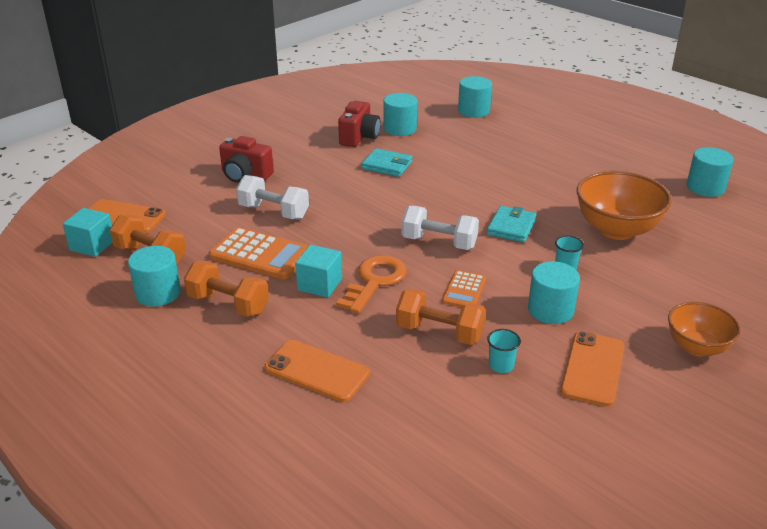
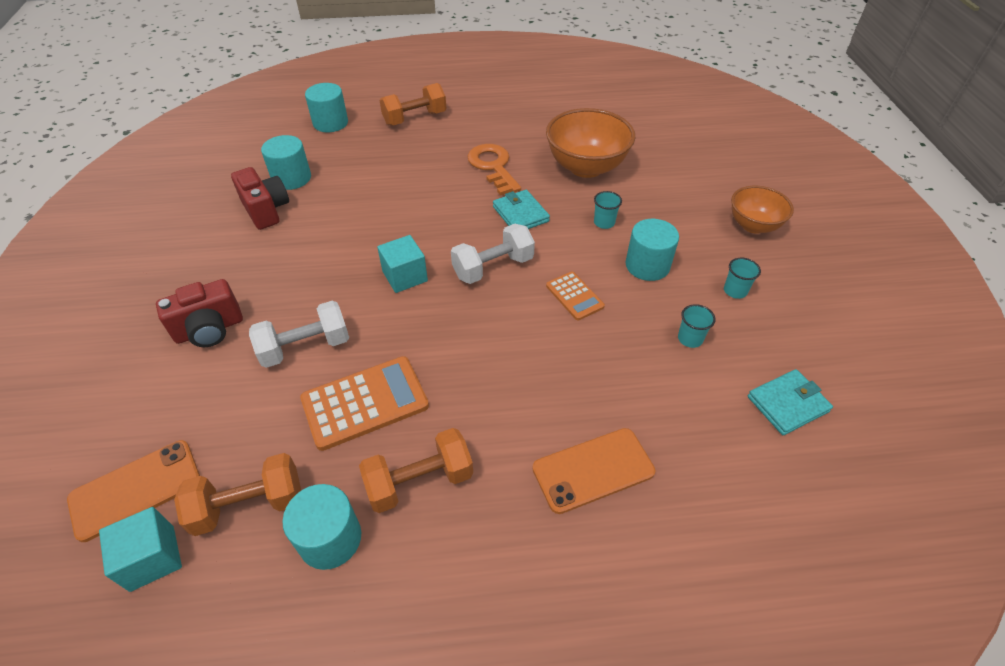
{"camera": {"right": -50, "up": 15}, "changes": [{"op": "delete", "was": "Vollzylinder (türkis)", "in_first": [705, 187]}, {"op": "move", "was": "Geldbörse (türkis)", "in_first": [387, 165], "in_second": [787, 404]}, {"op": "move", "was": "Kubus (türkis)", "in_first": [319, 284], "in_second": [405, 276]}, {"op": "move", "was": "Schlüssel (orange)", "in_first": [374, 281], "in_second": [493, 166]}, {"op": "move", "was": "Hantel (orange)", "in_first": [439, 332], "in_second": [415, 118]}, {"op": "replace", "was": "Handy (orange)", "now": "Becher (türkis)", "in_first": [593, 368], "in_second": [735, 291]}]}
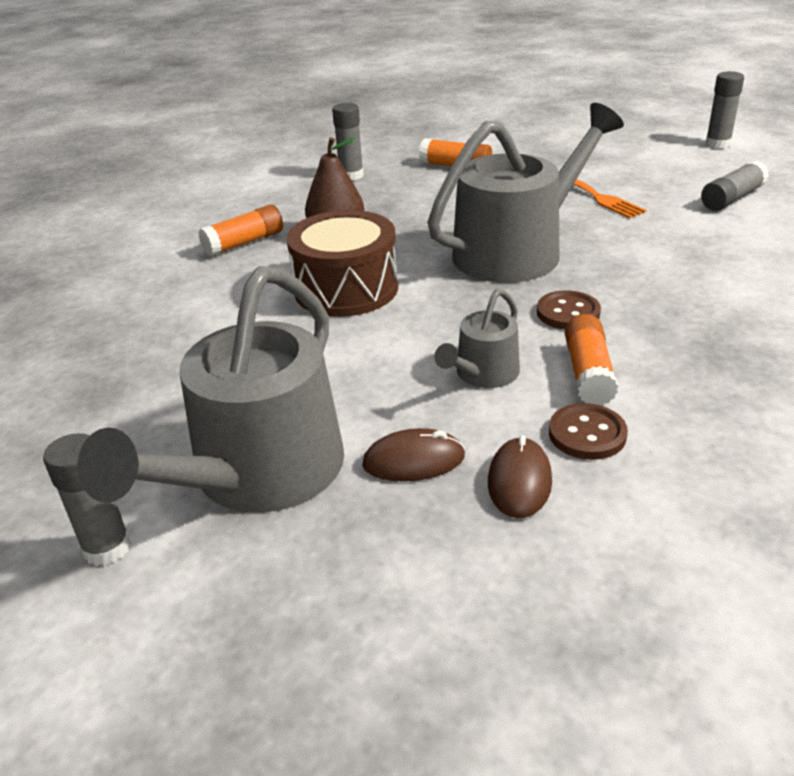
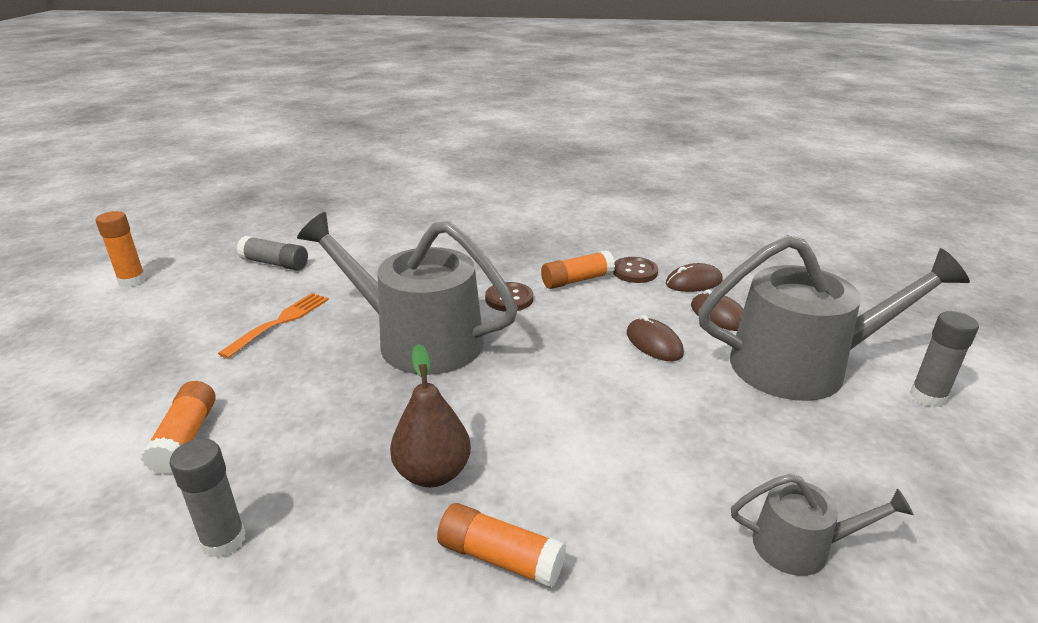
{"camera": {"right": -120, "up": -5}, "changes": [{"op": "recolor", "was": "Klebestift (grau)", "now": "Klebestift (orange)", "in_first": [717, 144], "in_second": [132, 281]}, {"op": "delete", "was": "Trommel (braun)", "in_first": [346, 289]}, {"op": "move", "was": "Gießkanne (grau)", "in_first": [483, 374], "in_second": [801, 546]}, {"op": "insert", "now": "Computermaus (braun)", "in_second": [654, 343]}]}
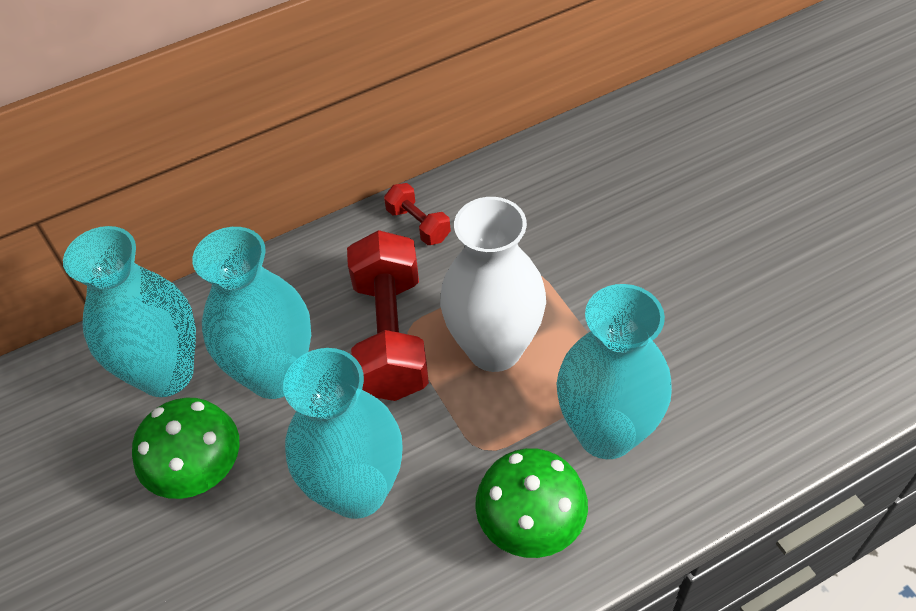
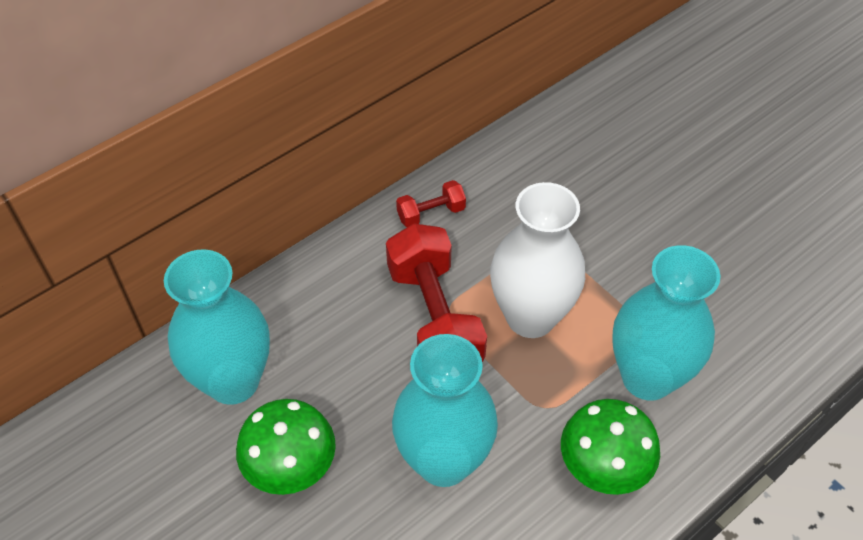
{"camera": {"right": -15, "up": 0}, "changes": [{"op": "rotate", "was": "Hantel (rot)", "in_first": [418, 225], "in_second": [431, 214], "clockwise": -60}, {"op": "delete", "was": "Vase (türkis)", "in_first": [275, 375]}]}
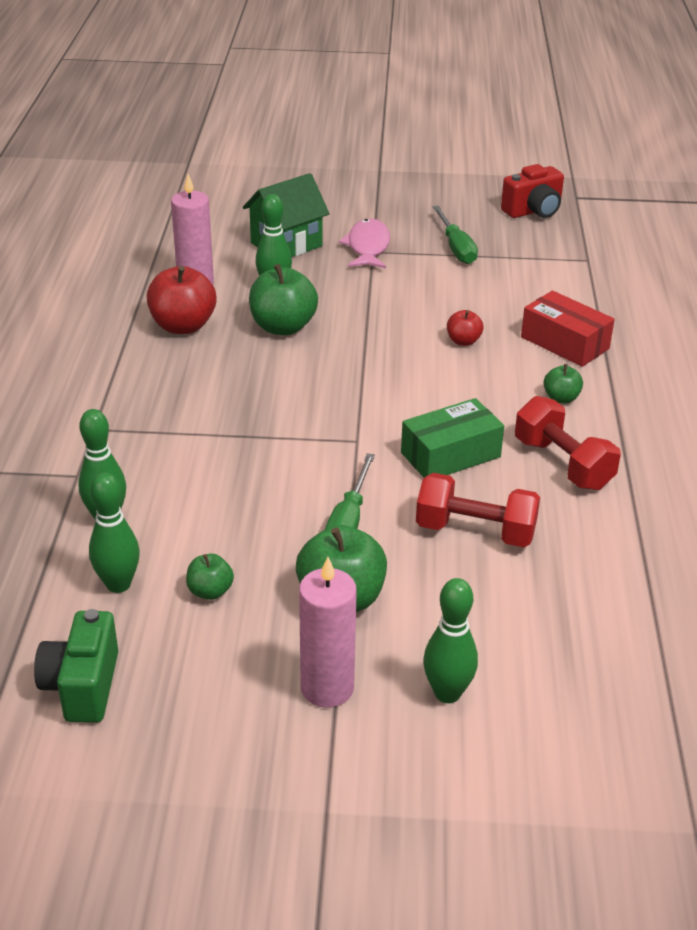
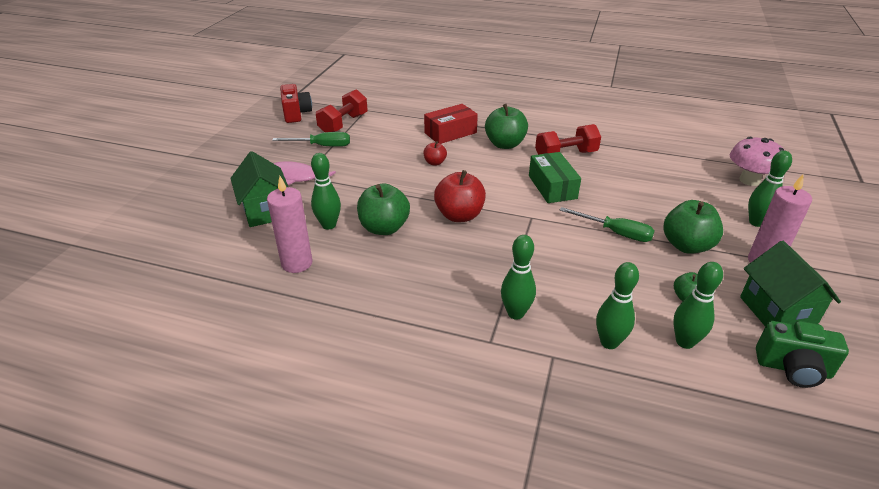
{"camera": {"right": -75, "up": 0}, "changes": [{"op": "move", "was": "Apfel (rot)", "in_first": [183, 326], "in_second": [459, 215]}, {"op": "resize", "was": "Apfel (grün)", "in_first": [561, 398], "in_second": [505, 144], "ratio": 1.9}, {"op": "move", "was": "Hantel (rot)", "in_first": [475, 531], "in_second": [343, 124]}, {"op": "insert", "now": "Pilz (rosa)", "in_second": [749, 180]}, {"op": "insert", "now": "Bowlingkegel (grün)", "in_second": [515, 313]}, {"op": "insert", "now": "Haus (grün)", "in_second": [776, 312]}]}
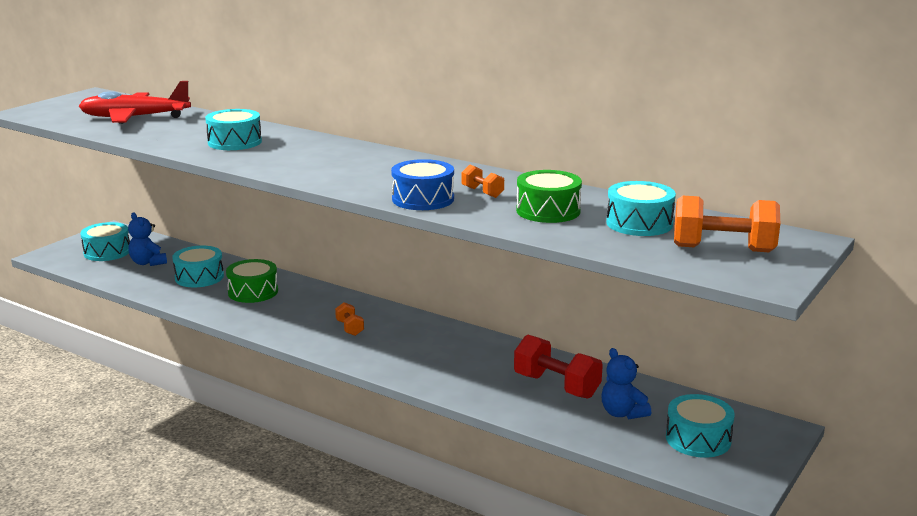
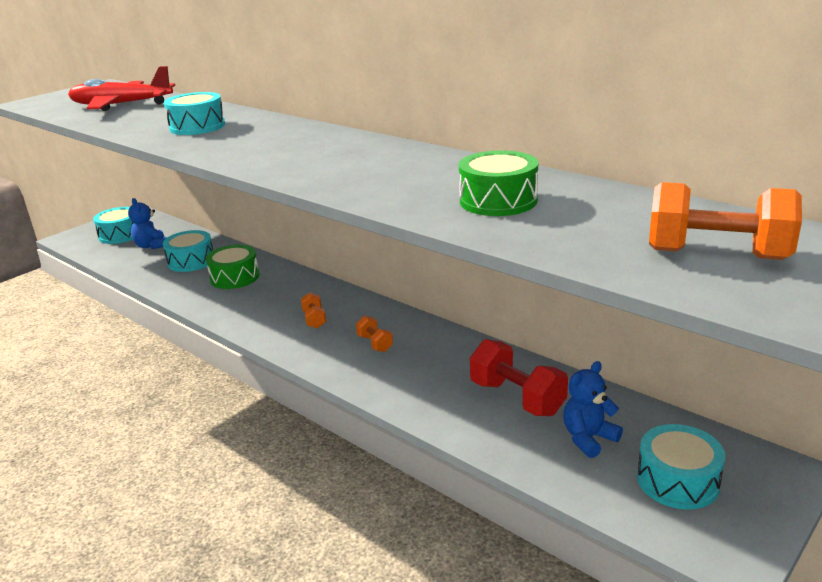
{"camera": {"right": 10, "up": 5}, "changes": [{"op": "delete", "was": "Trommel (blau)", "in_first": [423, 199]}, {"op": "move", "was": "Hantel (orange)", "in_first": [482, 192], "in_second": [375, 343]}, {"op": "delete", "was": "Trommel (türkis)", "in_first": [639, 223]}, {"op": "rotate", "was": "Teddybär (blau)", "in_first": [622, 413], "in_second": [588, 438], "clockwise": 75}]}
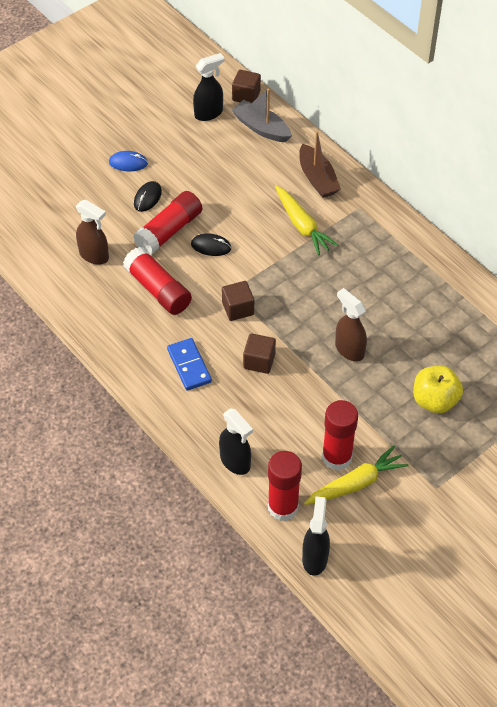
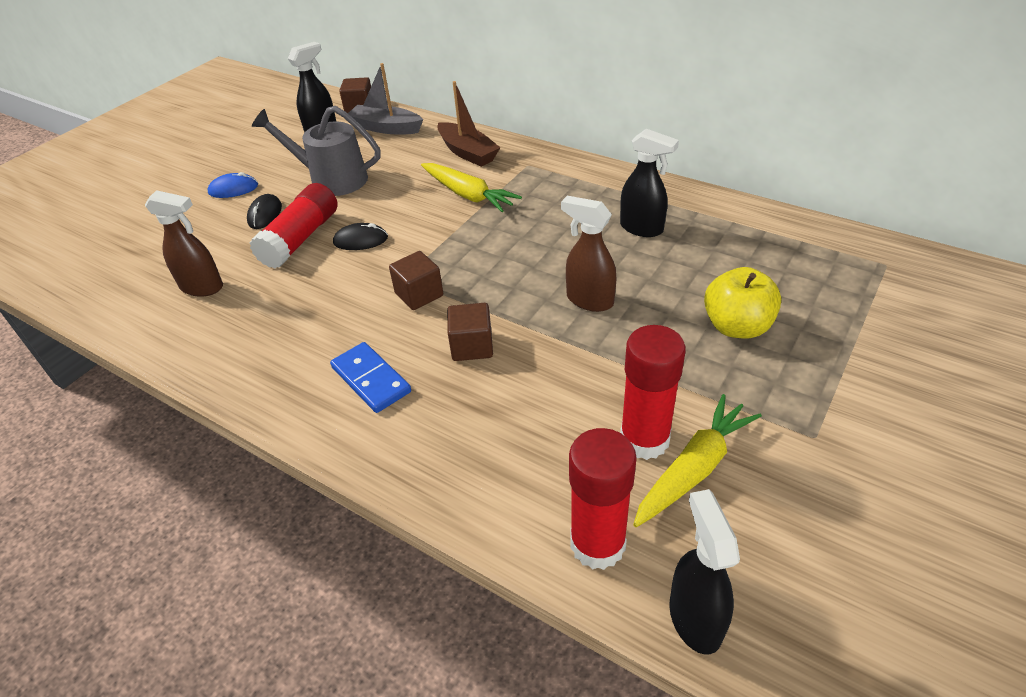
{"camera": {"right": -15, "up": -10}, "changes": [{"op": "delete", "was": "Klebestift (rot)", "in_first": [158, 289]}, {"op": "move", "was": "Sprühflasche (schwarz)", "in_first": [235, 462], "in_second": [642, 228]}, {"op": "insert", "now": "Gießkanne (grau)", "in_second": [332, 179]}]}
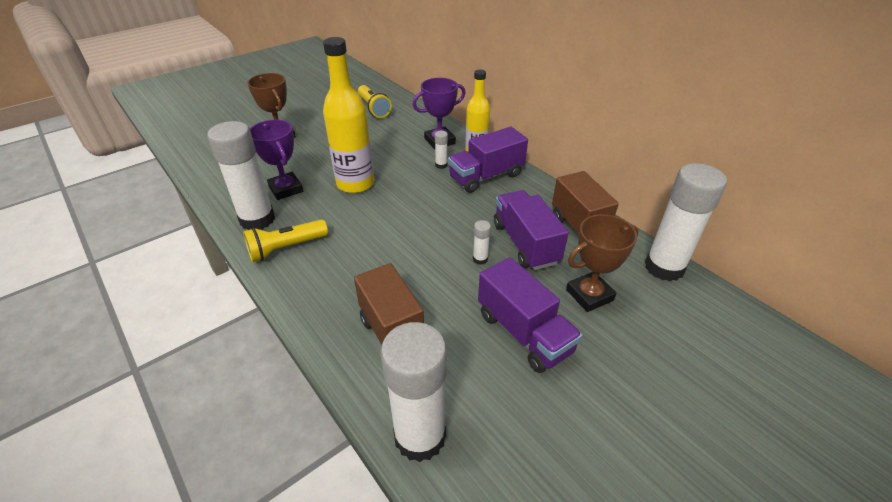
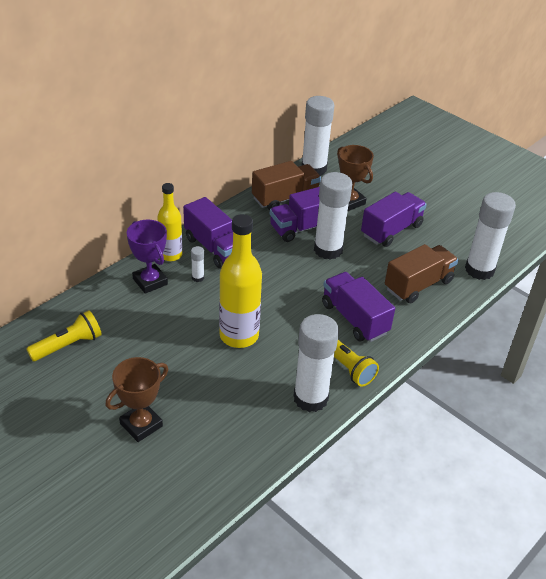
{"camera": {"right": -100, "up": 0}, "changes": [{"op": "delete", "was": "Pokal (lila)", "in_first": [286, 189]}, {"op": "resize", "was": "Klebestift (weiß)", "in_first": [480, 259], "in_second": [328, 250], "ratio": 2.44}, {"op": "insert", "now": "Lastwagen (lila)", "in_second": [354, 318]}]}
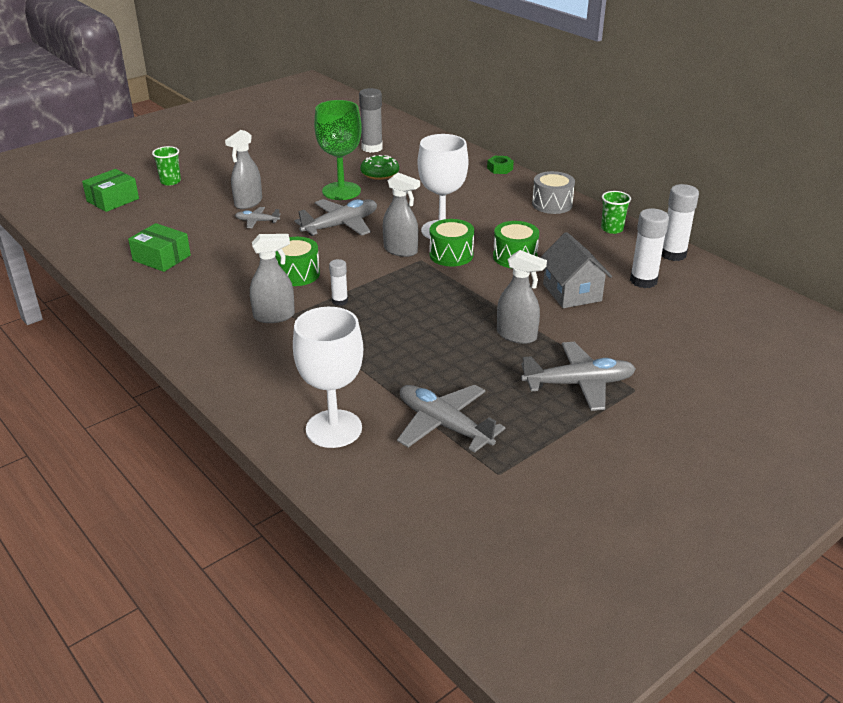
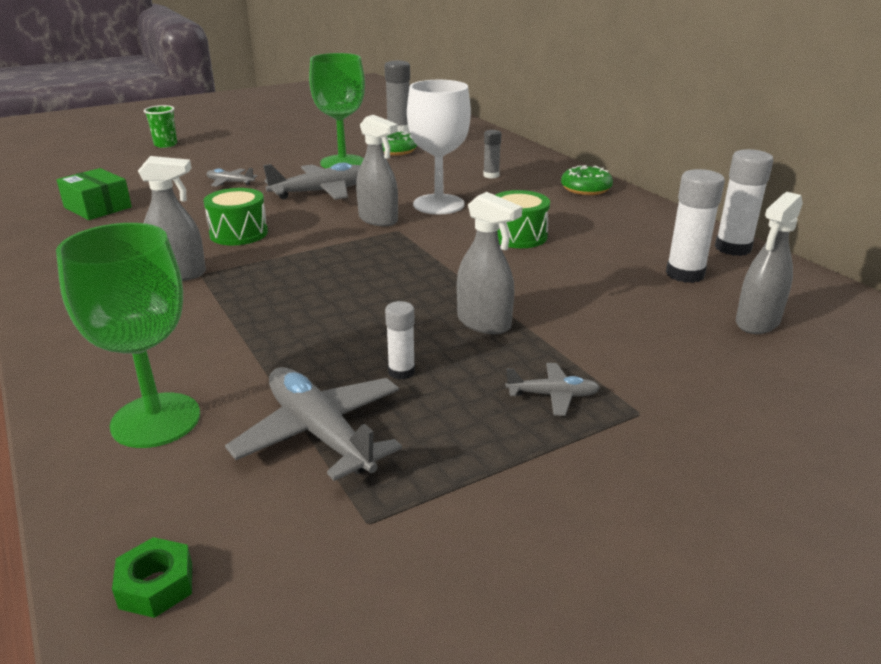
{"camera": {"right": 10, "up": -5}, "changes": [{"op": "move", "was": "Sprühflasche (grau)", "in_first": [248, 203], "in_second": [757, 322]}, {"op": "move", "was": "Sechskantmutter (grün)", "in_first": [500, 169], "in_second": [156, 585]}, {"op": "delete", "was": "Schachtel (grün)", "in_first": [113, 200]}, {"op": "replace", "was": "Trommel (grau)", "now": "Donut (grün)", "in_first": [552, 204], "in_second": [586, 189]}, {"op": "delete", "was": "Becher (grün)", "in_first": [612, 229]}, {"op": "delete", "was": "Trommel (grün)", "in_first": [451, 255]}, {"op": "delete", "was": "Haus (grau)", "in_first": [572, 292]}, {"op": "move", "was": "Klebestift (weiß)", "in_first": [339, 301], "in_second": [401, 372]}, {"op": "recolor", "was": "Kelch (weiß)", "now": "Kelch (grün)", "in_first": [334, 429], "in_second": [156, 420]}, {"op": "resize", "was": "Flugzeug (grau)", "in_first": [579, 384], "in_second": [553, 395], "ratio": 0.52}, {"op": "insert", "now": "Klebestift (grau)", "in_second": [491, 175]}]}
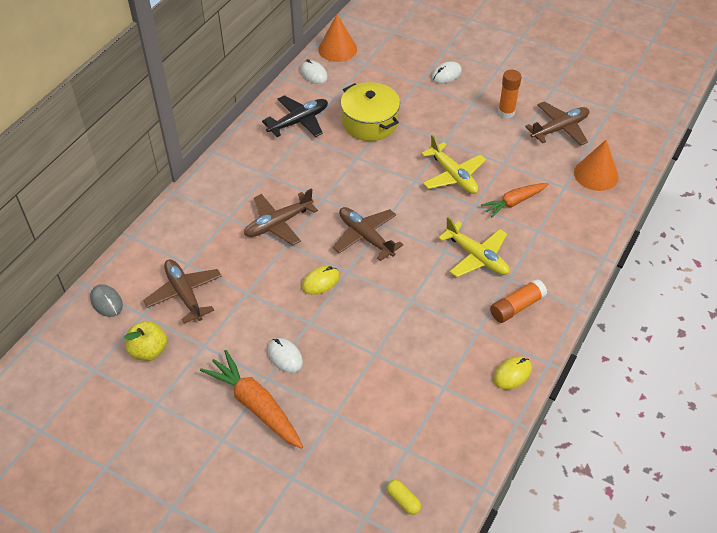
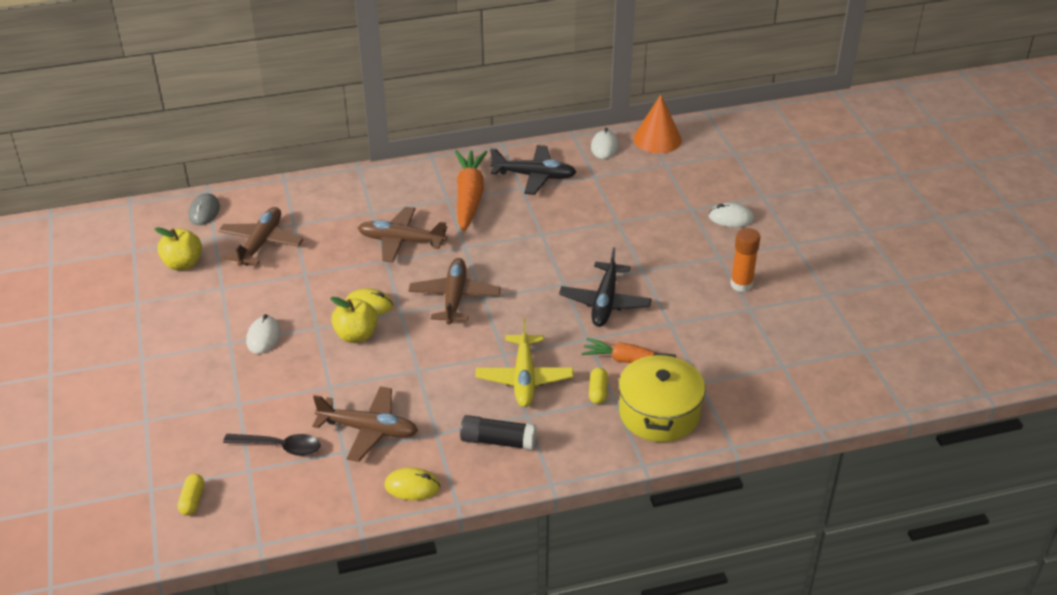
{"camera": {"right": 45, "up": -10}, "changes": [{"op": "move", "was": "Kochtopf (gelb)", "in_first": [370, 123], "in_second": [659, 413]}, {"op": "move", "was": "Flugzeug (braun)", "in_first": [560, 128], "in_second": [369, 430]}, {"op": "recolor", "was": "Flugzeug (gelb)", "now": "Flugzeug (schwarz)", "in_first": [453, 176], "in_second": [605, 302]}, {"op": "delete", "was": "Kegel (orange)", "in_first": [596, 174]}, {"op": "recolor", "was": "Klebestift (orange)", "now": "Klebestift (schwarz)", "in_first": [517, 307], "in_second": [498, 441]}, {"op": "move", "was": "Karotte (orange)", "in_first": [255, 405], "in_second": [469, 197]}, {"op": "insert", "now": "Apfel (gelb)", "in_second": [356, 335]}, {"op": "insert", "now": "Kapsel (gelb)", "in_second": [598, 392]}, {"op": "insert", "now": "Löffel (schwarz)", "in_second": [279, 447]}]}
